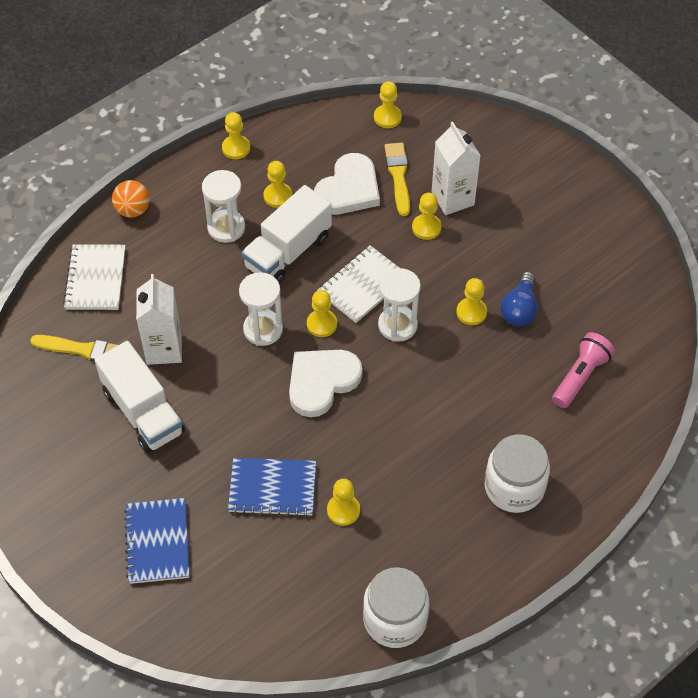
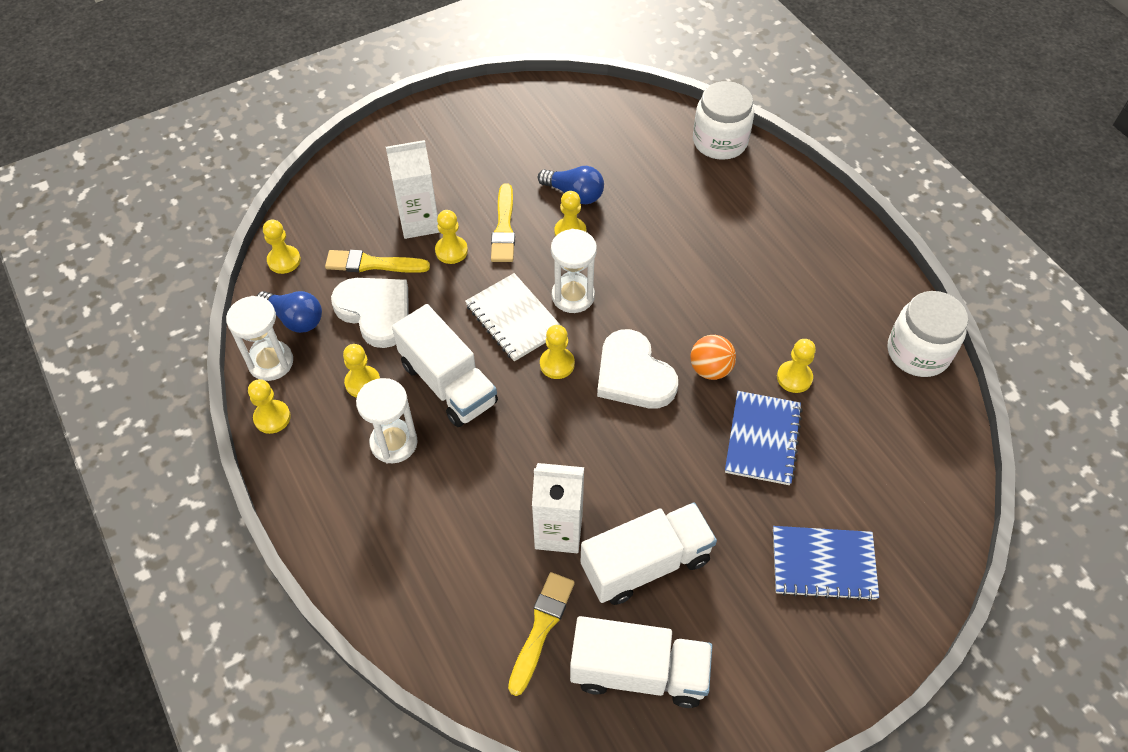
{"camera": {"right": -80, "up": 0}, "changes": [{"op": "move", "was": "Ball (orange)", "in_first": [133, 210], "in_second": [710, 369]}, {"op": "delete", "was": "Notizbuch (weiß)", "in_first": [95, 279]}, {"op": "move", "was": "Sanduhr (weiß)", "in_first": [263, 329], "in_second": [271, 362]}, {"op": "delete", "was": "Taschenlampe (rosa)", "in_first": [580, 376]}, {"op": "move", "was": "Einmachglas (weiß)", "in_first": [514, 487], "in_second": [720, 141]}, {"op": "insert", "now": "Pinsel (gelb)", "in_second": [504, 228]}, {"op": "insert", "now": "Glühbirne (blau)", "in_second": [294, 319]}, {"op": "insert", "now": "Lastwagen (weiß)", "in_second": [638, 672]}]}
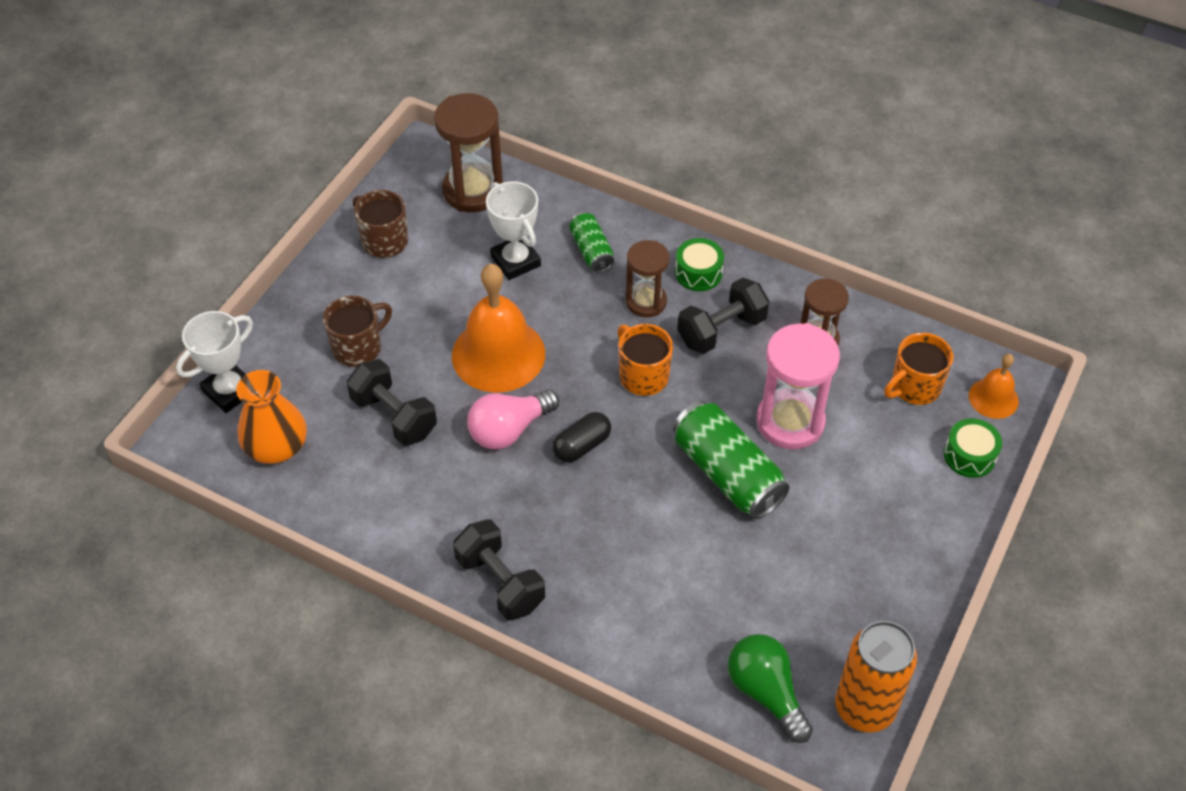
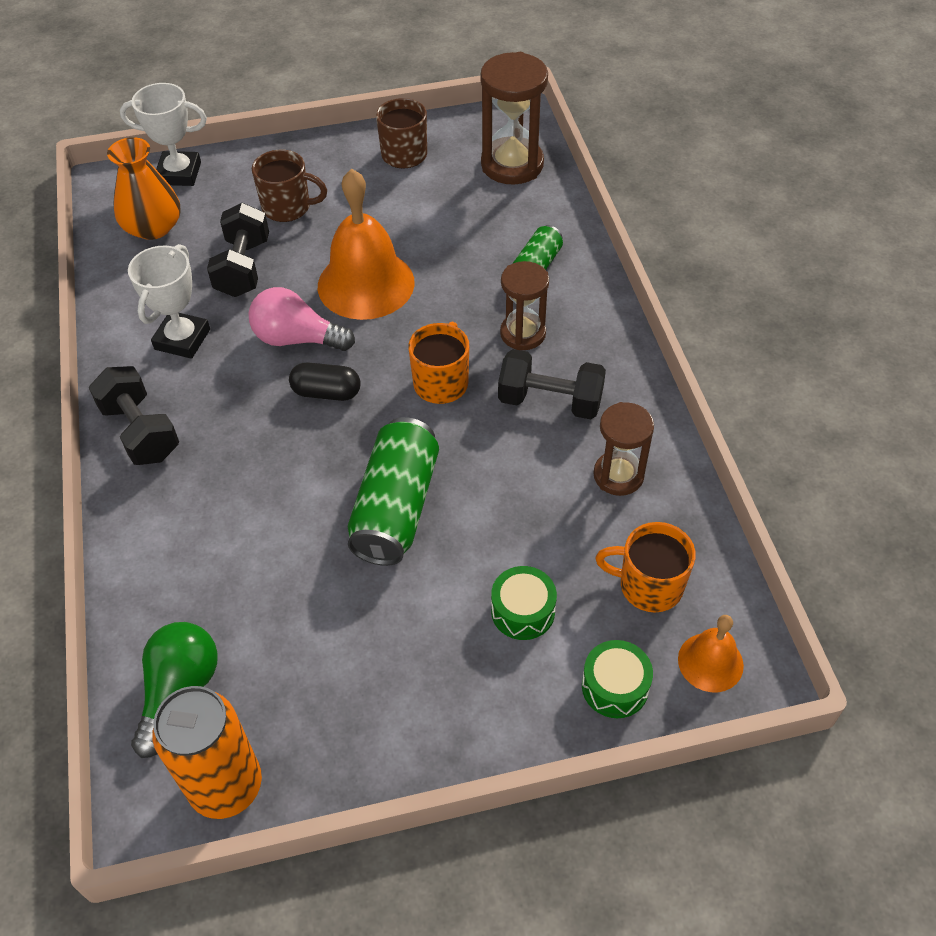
{"camera": {"right": 50, "up": 0}, "changes": [{"op": "move", "was": "Pokal (weiß)", "in_first": [515, 261], "in_second": [182, 339]}, {"op": "move", "was": "Trommel (grün)", "in_first": [698, 273], "in_second": [523, 611]}, {"op": "delete", "was": "Sanduhr (rosa)", "in_first": [790, 422]}, {"op": "rotate", "was": "Hantel (schwarz)", "in_first": [500, 582], "in_second": [141, 432], "clockwise": -45}]}
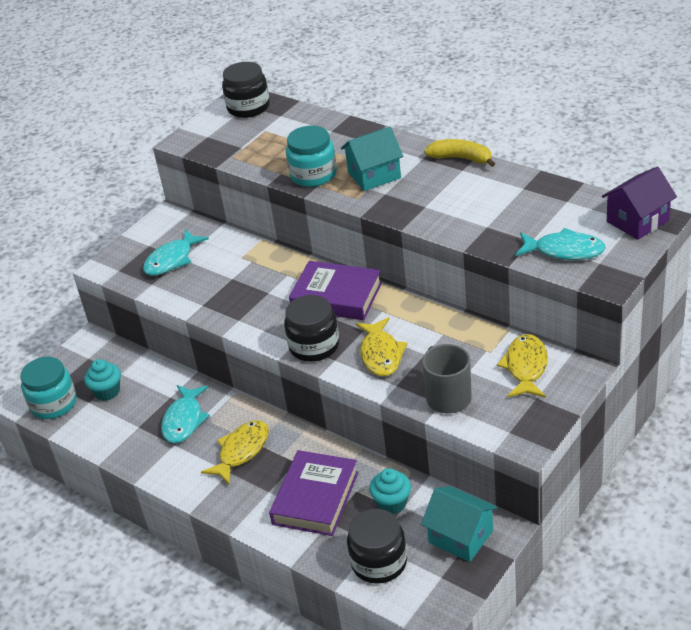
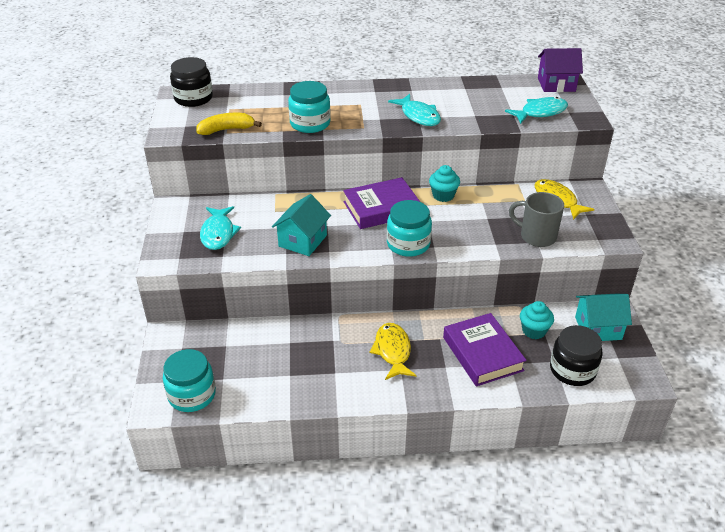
{"camera": {"right": -45, "up": 0}, "changes": [{"op": "move", "was": "Haus (türkis)", "in_first": [374, 175], "in_second": [303, 241]}, {"op": "move", "was": "Banane (gelb)", "in_first": [461, 158], "in_second": [226, 129]}, {"op": "rotate", "was": "Haus (lila)", "in_first": [637, 221], "in_second": [556, 84], "clockwise": 75}, {"op": "recolor", "was": "Einmachglas (schwarz)", "now": "Einmachglas (türkis)", "in_first": [314, 346], "in_second": [408, 244]}, {"op": "delete", "was": "Fisch (gelb)", "in_first": [381, 354]}, {"op": "move", "was": "Muffin (türkis)", "in_first": [107, 392], "in_second": [443, 195]}, {"op": "move", "was": "Fisch (türkis)", "in_first": [184, 420], "in_second": [419, 116]}]}
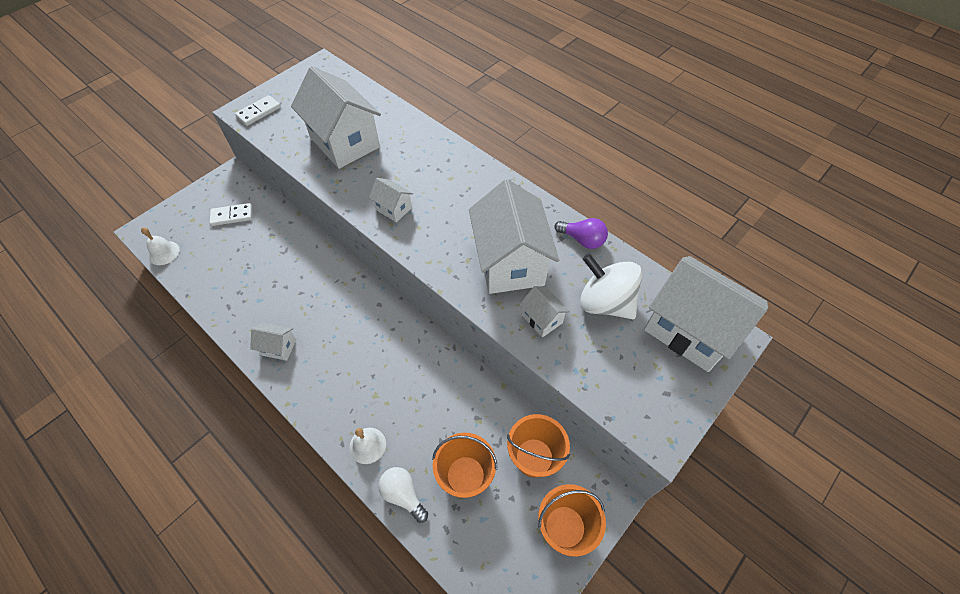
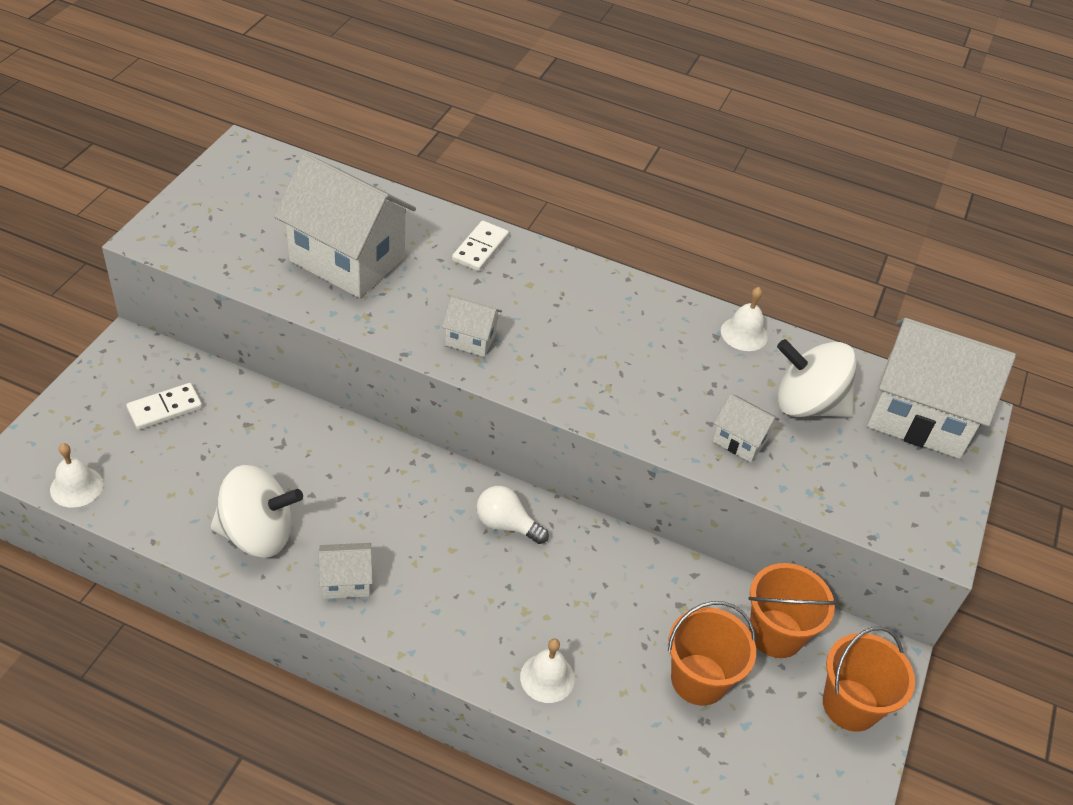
{"camera": {"right": -25, "up": -10}, "changes": [{"op": "move", "was": "Dominostein (weiß)", "in_first": [259, 112], "in_second": [480, 248]}, {"op": "delete", "was": "Haus (weiß)", "in_first": [510, 262]}, {"op": "replace", "was": "Glühbirne (lila)", "now": "Glocke (weiß)", "in_first": [582, 240], "in_second": [744, 334]}, {"op": "move", "was": "Glühbirne (weiß)", "in_first": [403, 494], "in_second": [506, 525]}, {"op": "insert", "now": "Kreisel (weiß)", "in_second": [257, 534]}]}
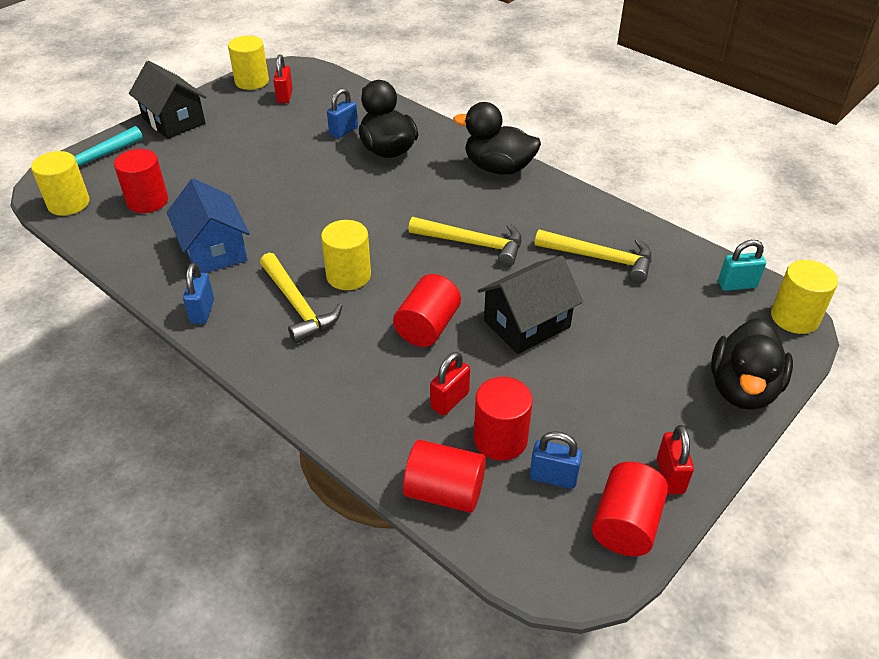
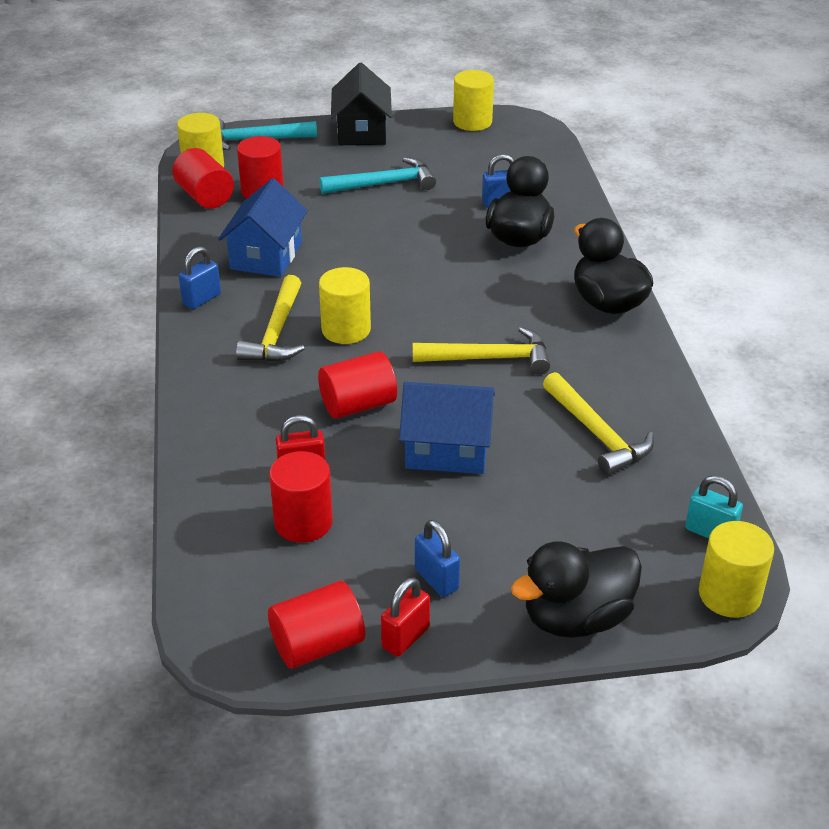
{"camera": {"right": 40, "up": -5}, "changes": [{"op": "delete", "was": "Vorhängeschloss (rot)", "in_first": [285, 96]}, {"op": "rotate", "was": "Hammer (gelb)", "in_first": [473, 244], "in_second": [489, 358], "clockwise": -60}, {"op": "recolor", "was": "Haus (schwarz)", "now": "Haus (blau)", "in_first": [527, 324], "in_second": [447, 450]}, {"op": "move", "was": "Vorhängeschloss (blau)", "in_first": [553, 477], "in_second": [436, 579]}, {"op": "move", "was": "Vollzylinder (rot)", "in_first": [444, 492], "in_second": [205, 196]}, {"op": "insert", "now": "Hammer (türkis)", "in_second": [384, 184]}]}
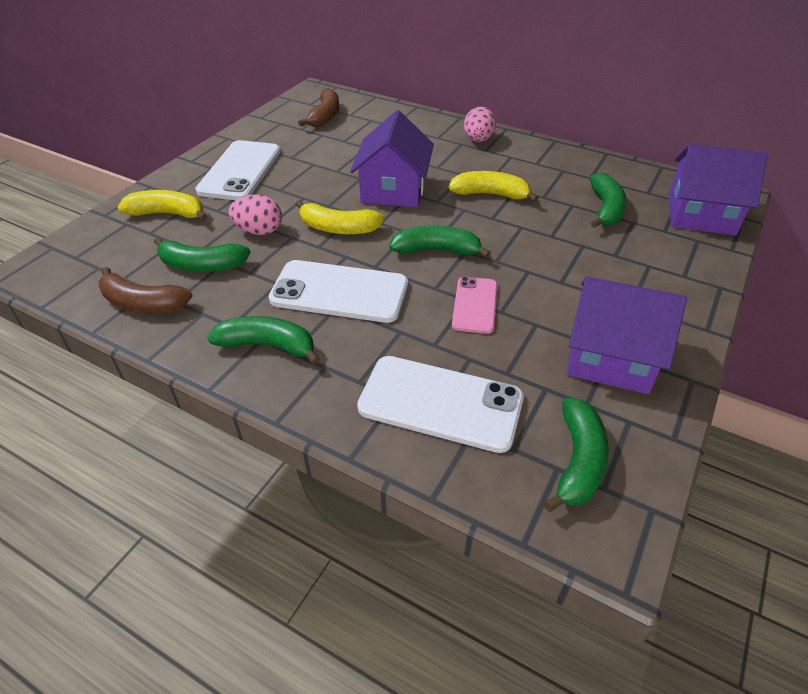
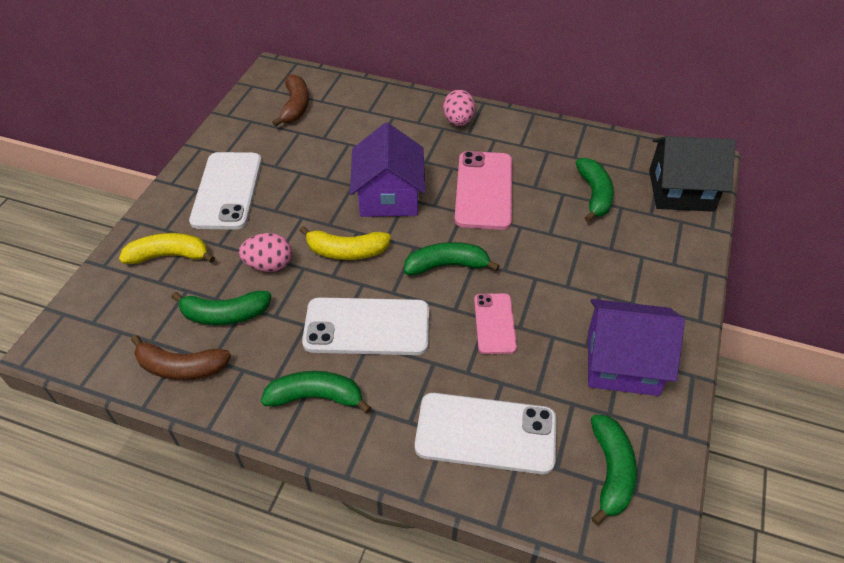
{"camera": {"right": -10, "up": 5}, "changes": [{"op": "recolor", "was": "Haus (lila)", "now": "Haus (schwarz)", "in_first": [700, 214], "in_second": [681, 190]}, {"op": "replace", "was": "Banane (gelb)", "now": "Handy (rosa)", "in_first": [490, 194], "in_second": [484, 190]}]}
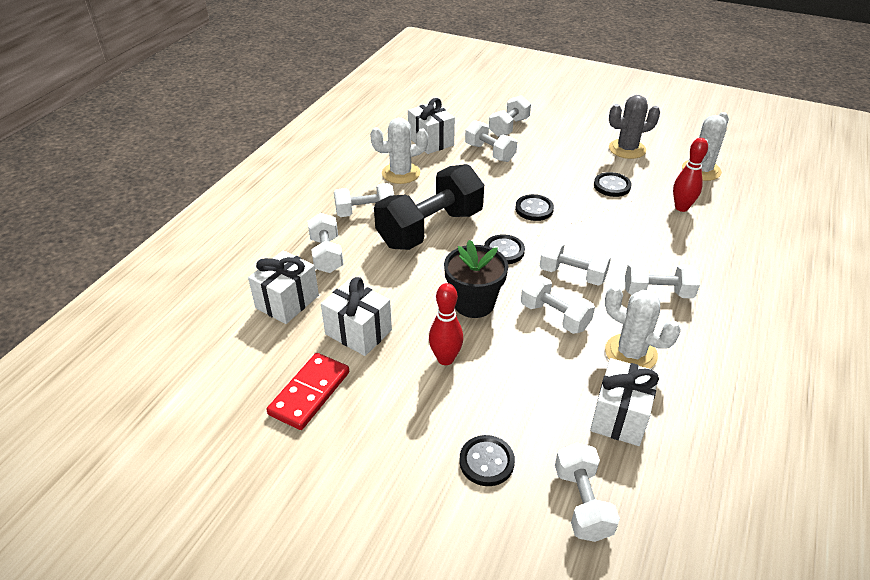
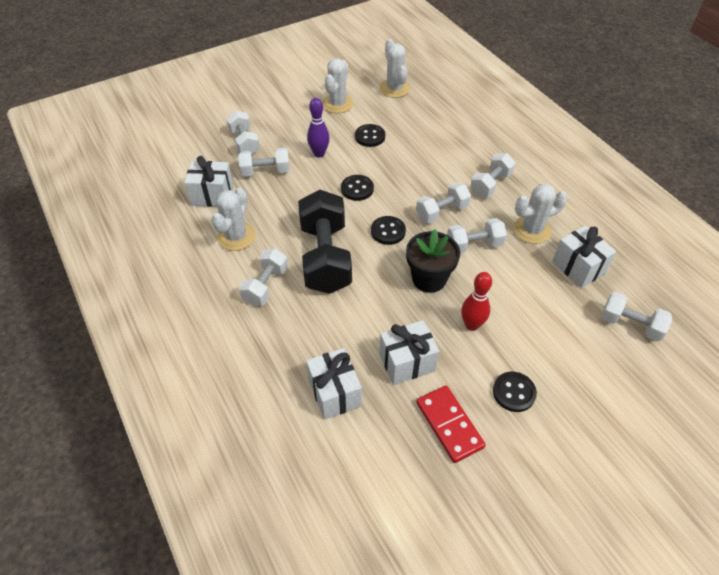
{"camera": {"right": -55, "up": 10}, "changes": [{"op": "recolor", "was": "Kaktus (grau)", "now": "Kaktus (weiß)", "in_first": [627, 149], "in_second": [337, 104]}, {"op": "delete", "was": "Bowlingkegel (rot)", "in_first": [681, 207]}, {"op": "delete", "was": "Hantel (weiß)", "in_first": [326, 255]}, {"op": "move", "was": "Knopf (schwarz)", "in_first": [486, 462], "in_second": [514, 392]}, {"op": "insert", "now": "Bowlingkegel (lila)", "in_second": [319, 153]}]}
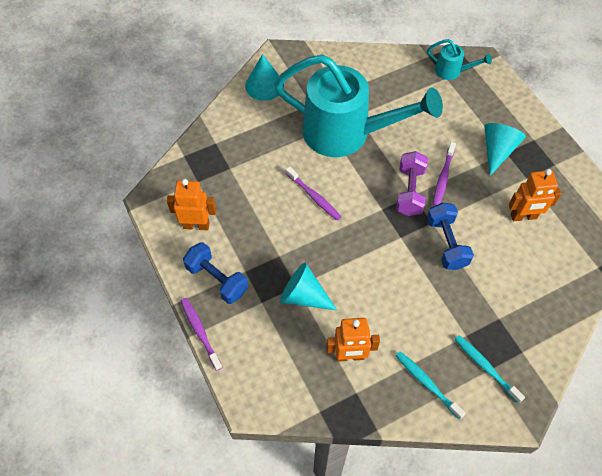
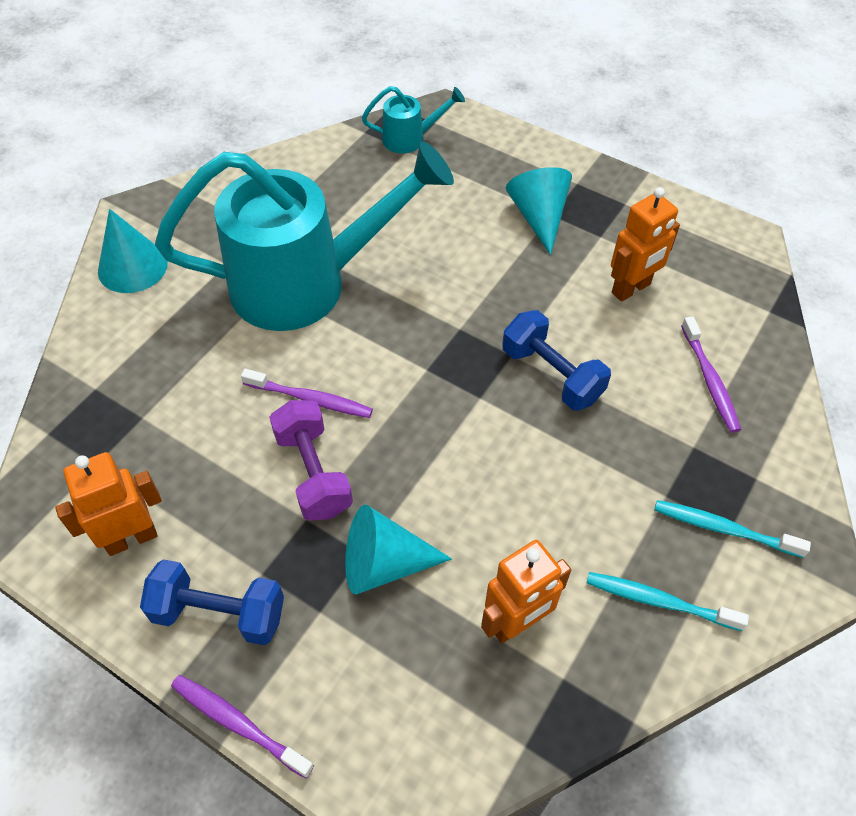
{"camera": {"right": -30, "up": -5}, "changes": [{"op": "move", "was": "Zahnbürste (lila)", "in_first": [443, 178], "in_second": [710, 380]}, {"op": "move", "was": "Hantel (lila)", "in_first": [410, 191], "in_second": [313, 473]}]}
